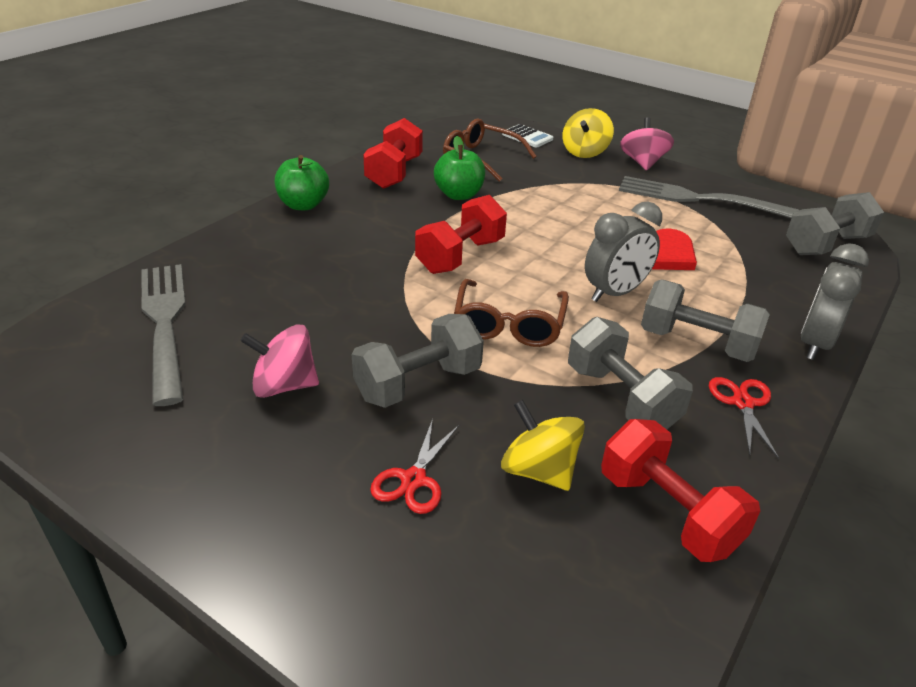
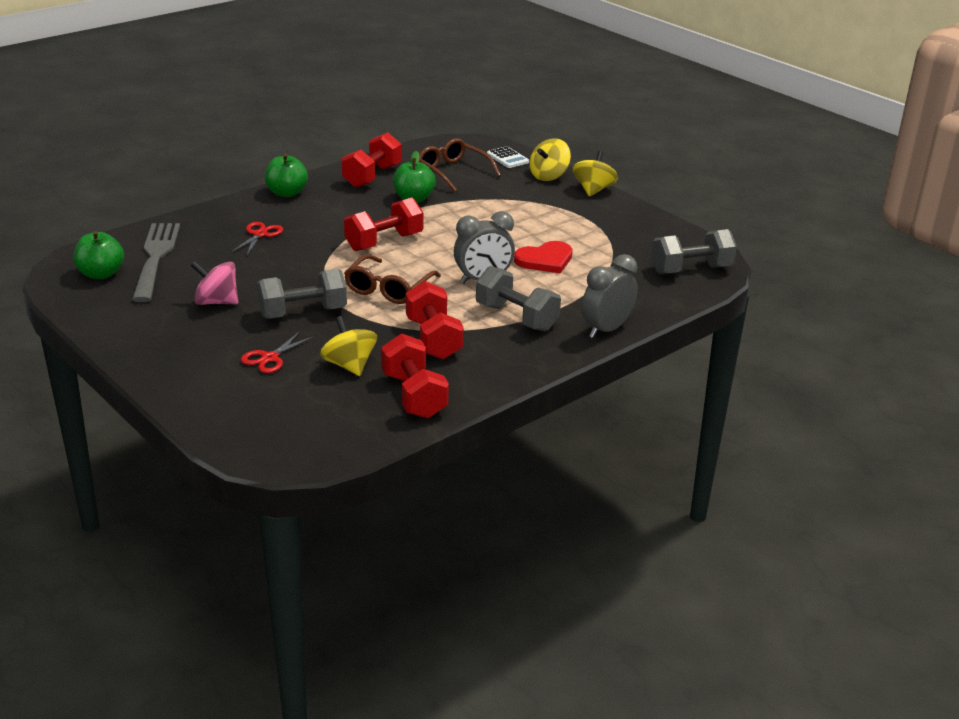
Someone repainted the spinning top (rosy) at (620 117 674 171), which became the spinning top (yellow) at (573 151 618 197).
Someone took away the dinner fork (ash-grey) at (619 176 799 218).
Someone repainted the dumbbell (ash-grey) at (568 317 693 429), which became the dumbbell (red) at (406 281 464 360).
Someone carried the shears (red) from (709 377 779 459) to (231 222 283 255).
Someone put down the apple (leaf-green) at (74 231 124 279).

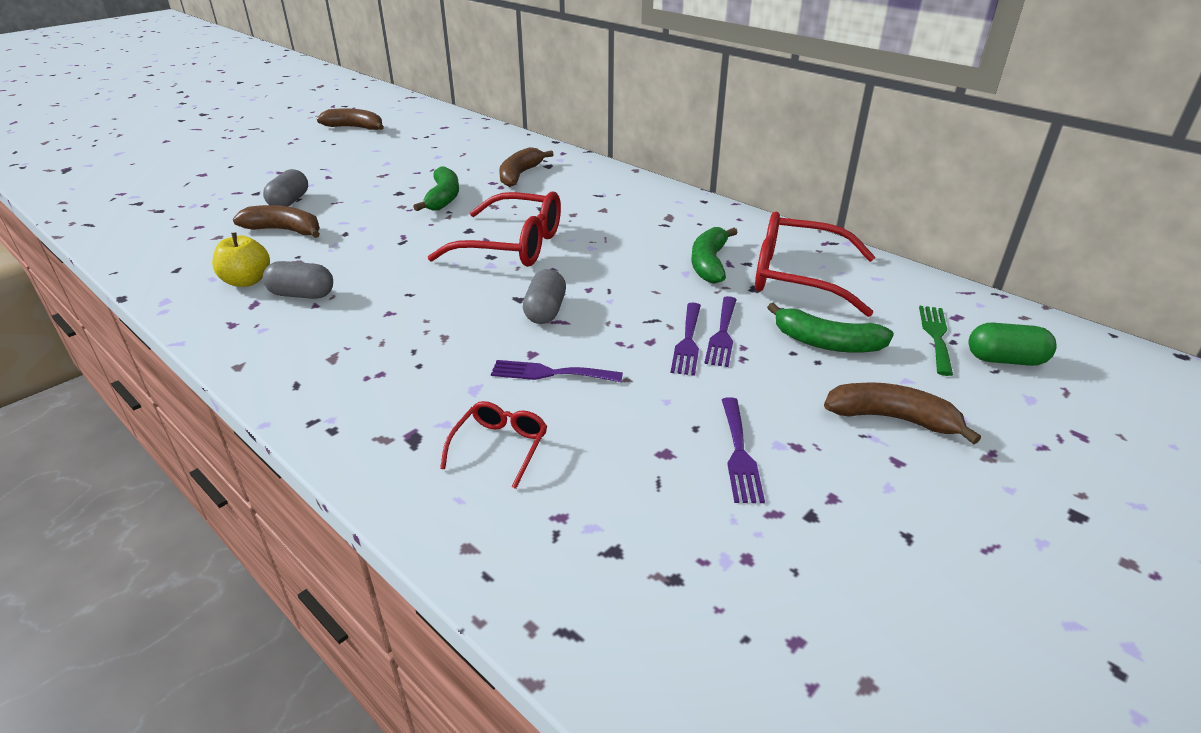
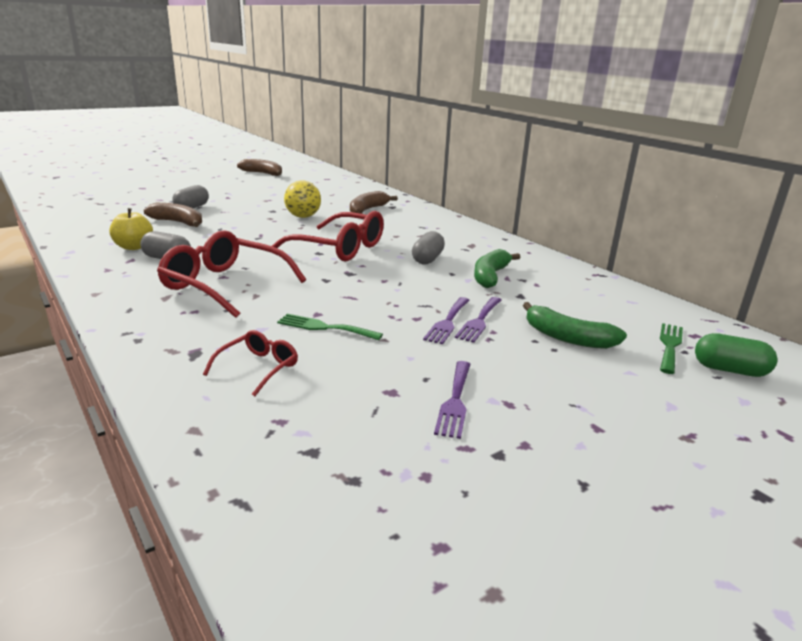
Someone swapped the banana fruit (leaf-green) at (413 166 459 211) for the play ball (yellow) at (284 180 321 218).
Someone carried the glasses (red) from (755 212 875 317) to (157 230 306 318).
Someone carried the pill shape (ash-grey) from (523 269 566 324) to (412 231 445 264).
Someone repainted the dinner fork (royal purple) at (491 360 623 382), which became the dinner fork (leaf-green) at (277 314 383 340).
Someone took away the banana fruit (dark brown) at (824 382 981 444).

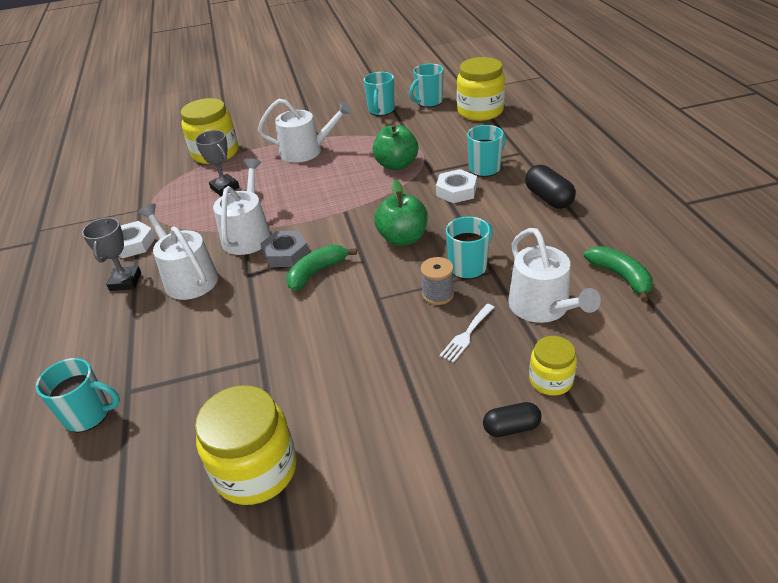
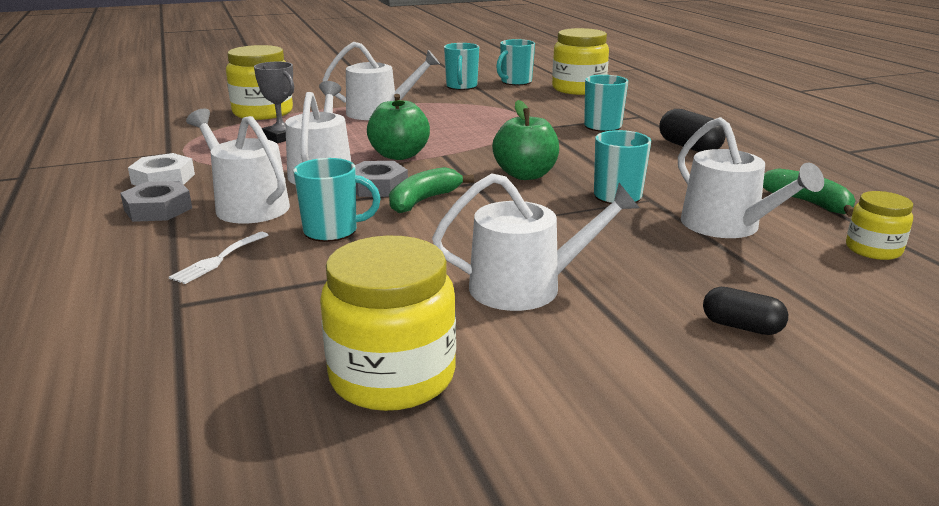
Someone carried the apple (leaf-green) from (373 124 418 170) to (367 94 430 160).
Someone took away the nut (snow-white) at (436 169 477 203).
Someone swapped the prize cup (ash-grey) at (82 217 141 291) for the nut (ash-grey) at (120 181 192 222).
Someone took away the spool (ash-grey) at (421 257 454 305).
Someone carried the dinner fork (snow-white) from (439 304 495 363) to (169 232 269 284).
Someone carried the preserve jar (yellow) from (529 336 577 396) to (846 191 913 260).
Someone carried the coffee mug (aqua) from (36 358 120 433) to (293 158 381 242).
Someone rotated the pill shape (ebony) at (483 402 542 437) by 45 degrees clockwise.
Someone put down the watering can (snow-white) at (432 173 640 311).

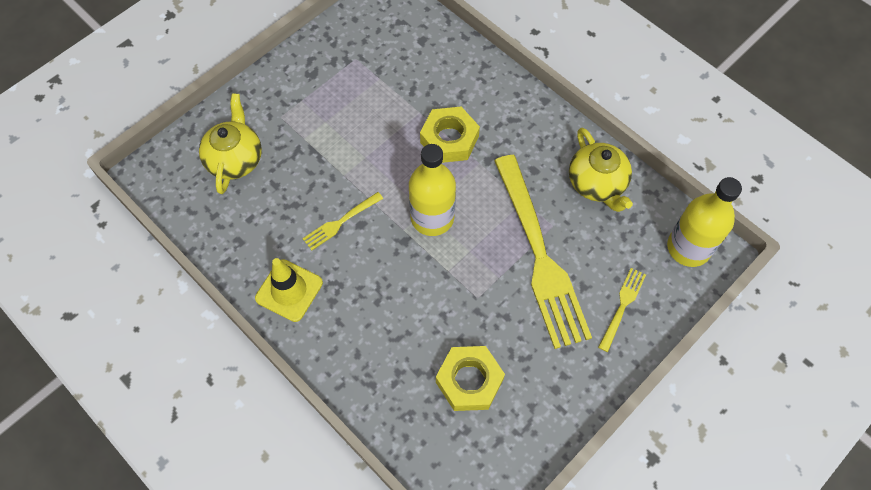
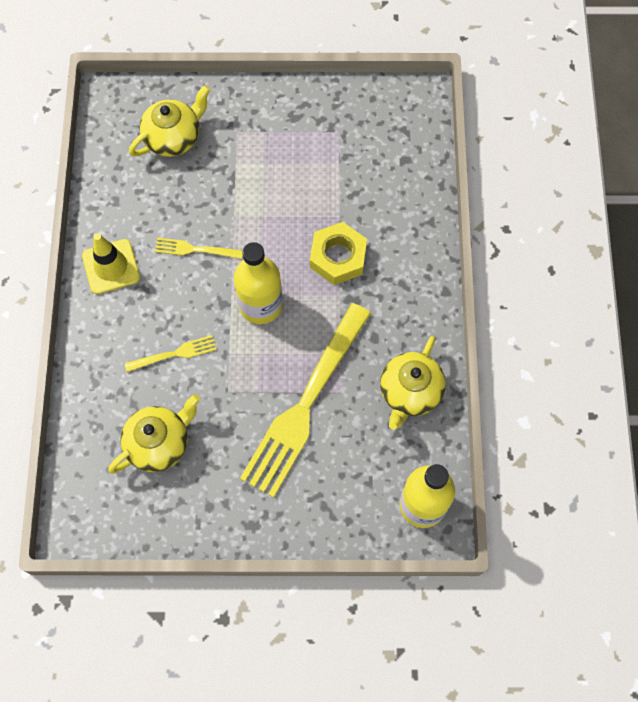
Someone carried the dinner fork (yellow) from (598 268 646 352) to (125 335 217 372).
Someone swapped the nut (yellow) at (436 346 505 411) for the teapot (yellow) at (108 394 200 474).

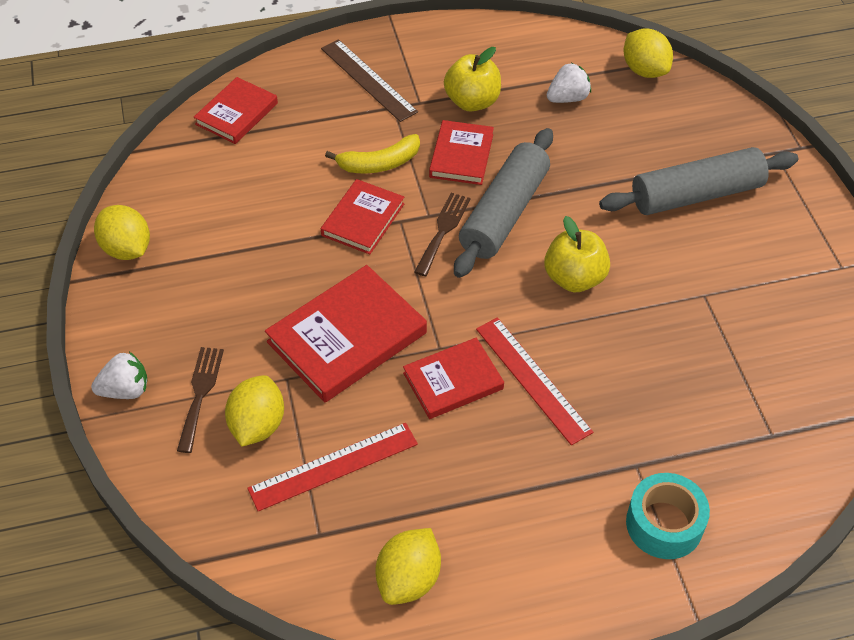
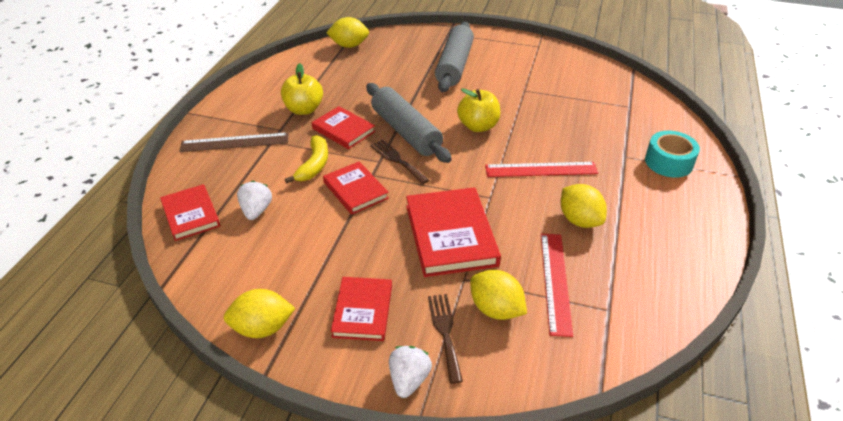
Someone carried the toy strawberry (snow-white) from (547 63 591 103) to (237 181 272 220).
Someone carried the hardcover (red) from (403 337 504 419) to (331 277 392 341).
Someone rotated the dinner fork (dark brown) at (177 347 224 453) by 45 degrees clockwise.
Someone carried the citrus fruit (yellow) from (375 528 441 605) to (560 184 607 228).

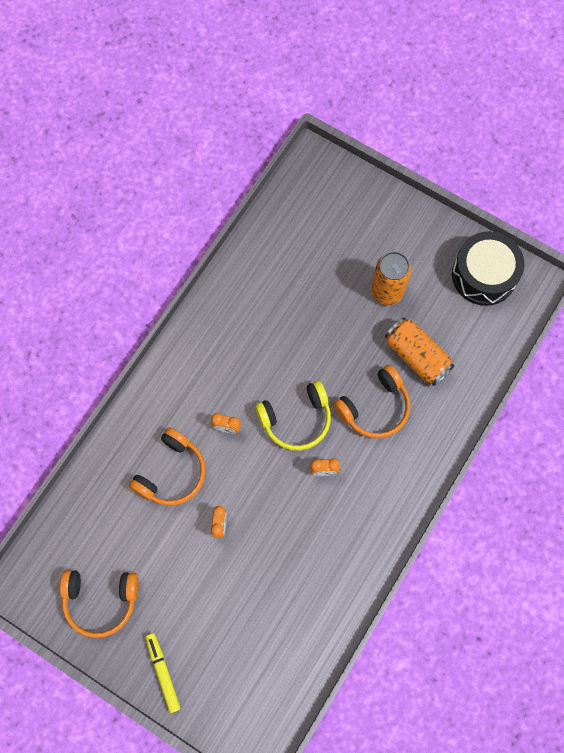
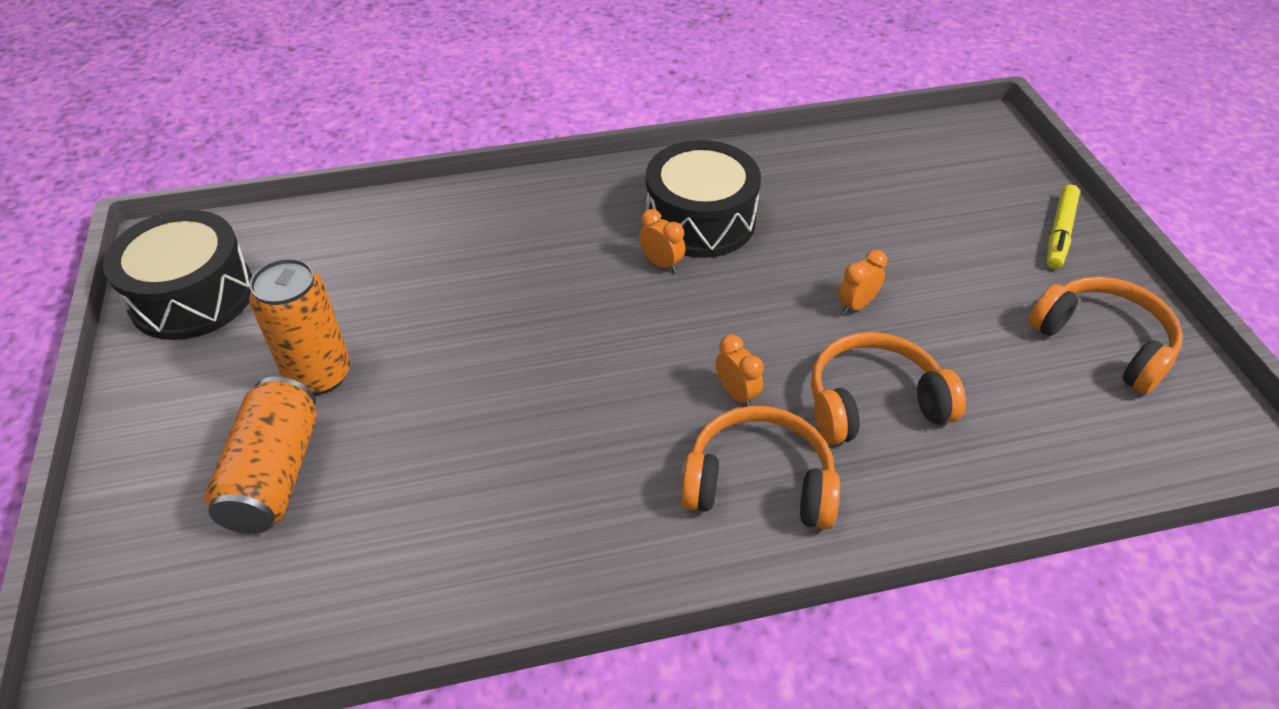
Someone carried the tin (orange) from (385 317 455 386) to (204 377 317 534).
Someone carried the headphones (orange) from (333 365 410 438) to (681 406 840 530).
Someone took away the headphones (yellow) at (255 381 331 451).
Someone put down the snare drum (ebony) at (646 140 761 258).

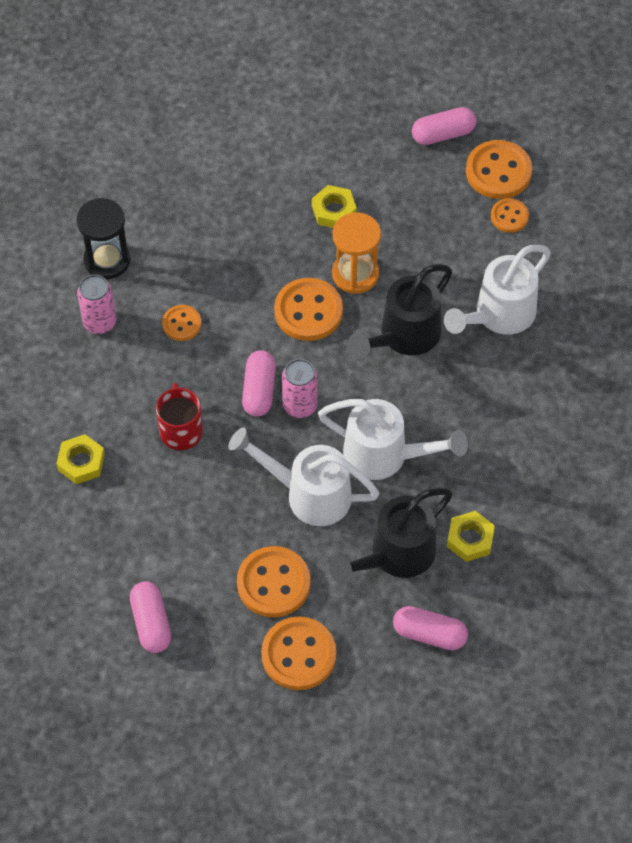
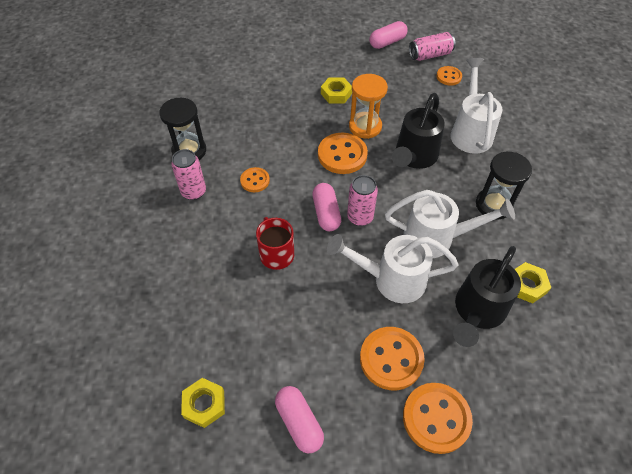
Someone swapped the shirt button (orange) at (466 140 532 199) for the tin (rosy) at (409 32 455 61).
Someone rotated the watering can (snow-white) at (444 245 551 335) by 150 degrees clockwise.
Someone carried the nut (yellow) from (56 434 105 484) to (181 378 225 428).
Someone took away the pill shape (rosy) at (393 606 468 650).
Someone put down the hourglass (ebony) at (476 152 532 220).

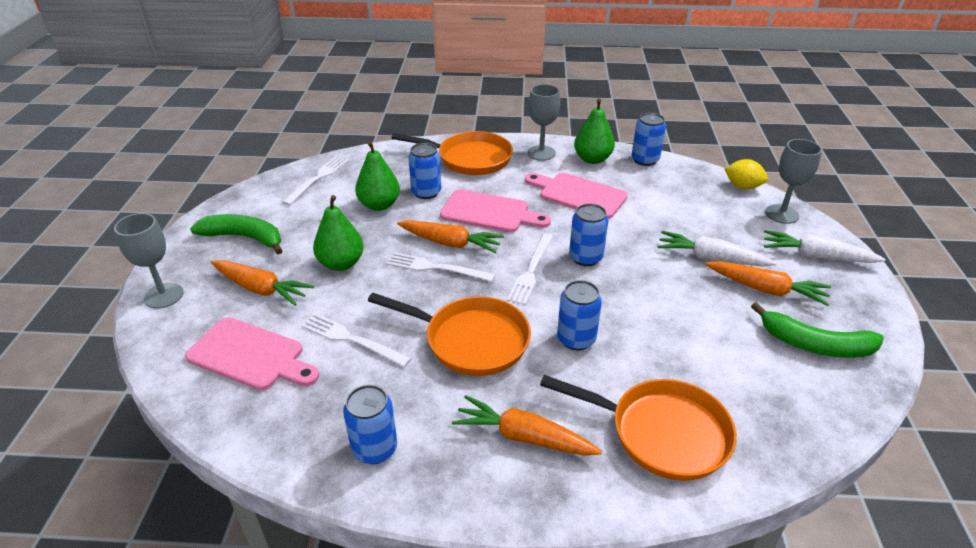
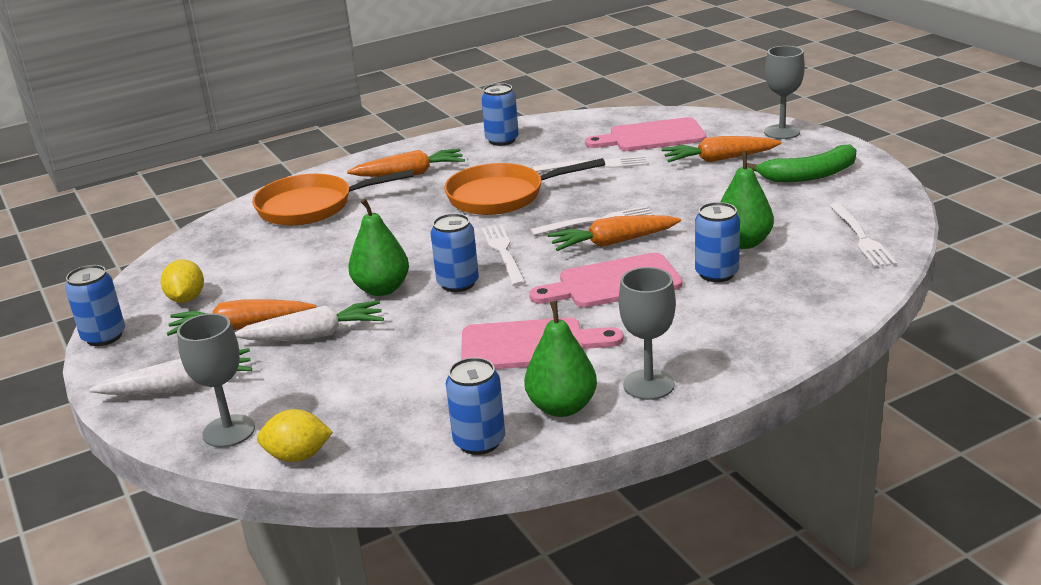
Someone took away the skillet (orange) at (392 131 513 175).
Someone carried the toy pear (leaf-green) from (313 195 364 271) to (348 198 409 296).
Someone carried the tin (blue) from (557 280 602 351) to (65 265 125 346).
Someone swapped the banana fruit (leaf-green) at (751 302 884 358) for the citrus fruit (yellow) at (161 260 204 303).

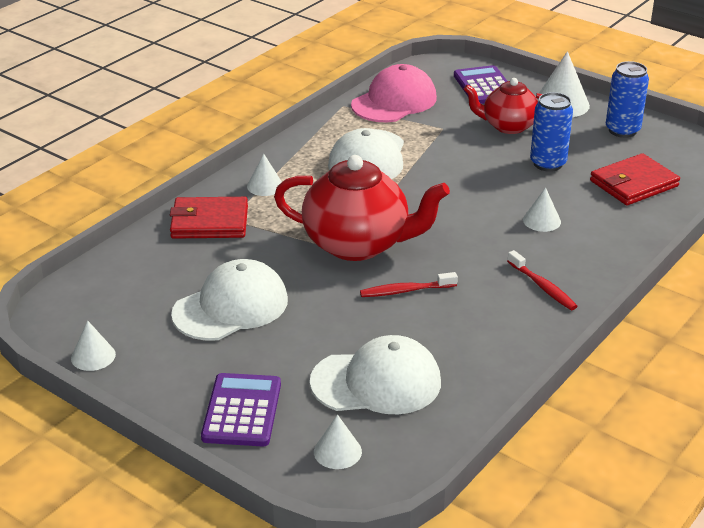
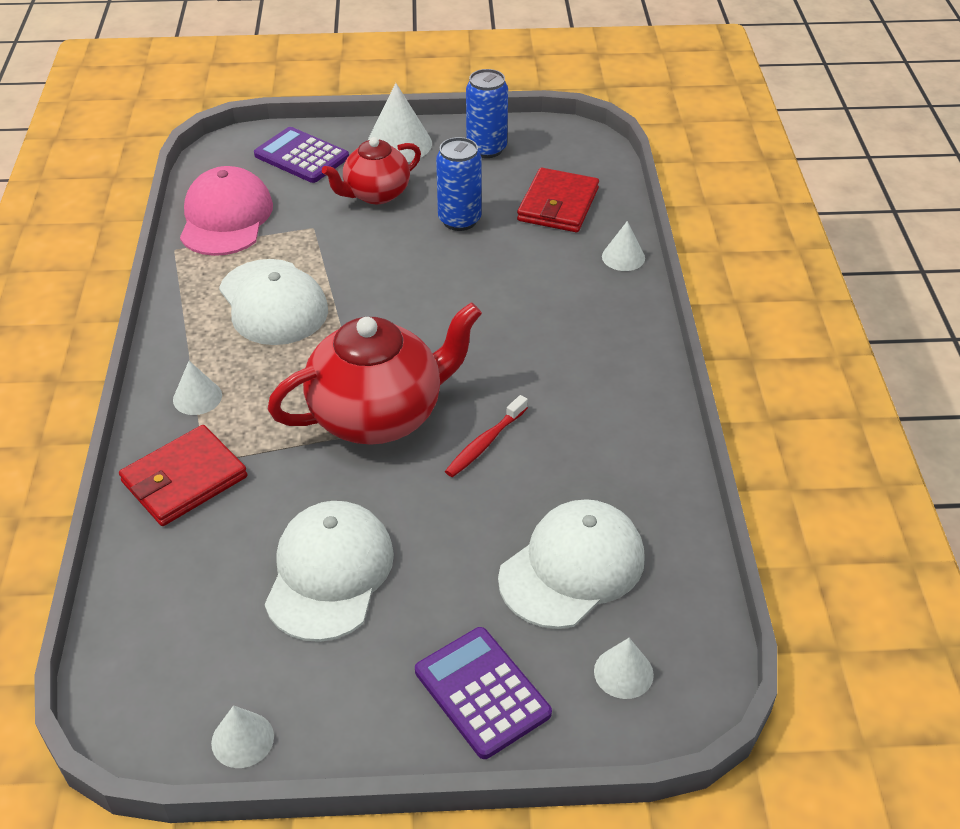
Someone carried the cone (snow-white) from (523 187 561 232) to (602 221 645 271).
Someone took away the toothbrush (red) at (507 250 577 310).

